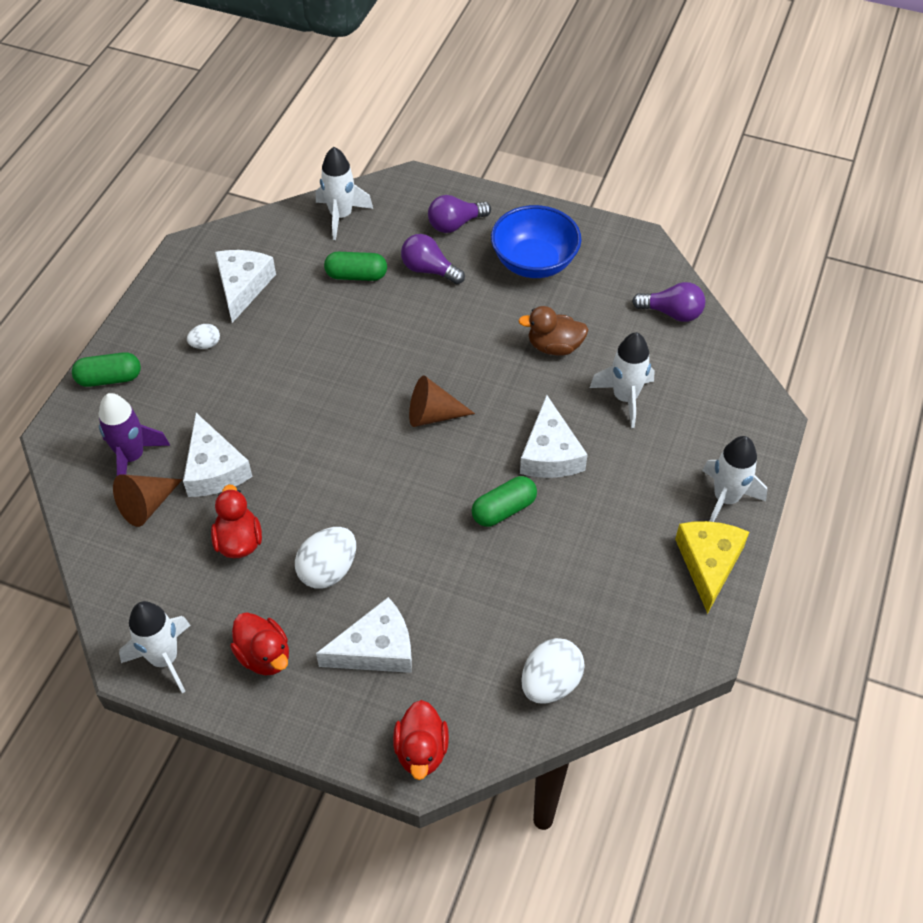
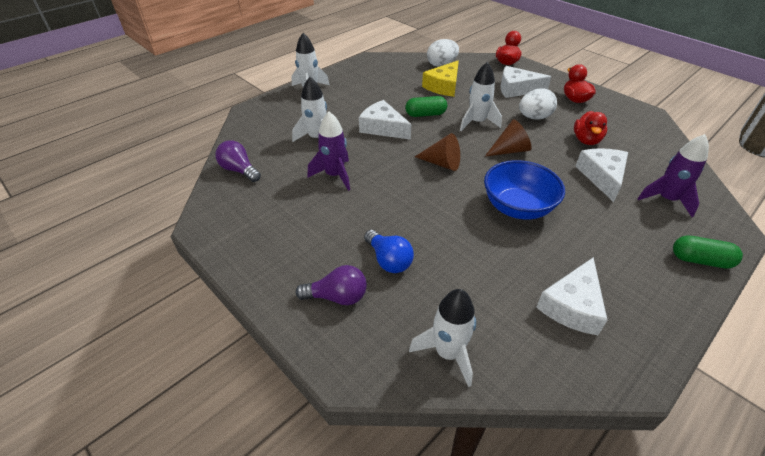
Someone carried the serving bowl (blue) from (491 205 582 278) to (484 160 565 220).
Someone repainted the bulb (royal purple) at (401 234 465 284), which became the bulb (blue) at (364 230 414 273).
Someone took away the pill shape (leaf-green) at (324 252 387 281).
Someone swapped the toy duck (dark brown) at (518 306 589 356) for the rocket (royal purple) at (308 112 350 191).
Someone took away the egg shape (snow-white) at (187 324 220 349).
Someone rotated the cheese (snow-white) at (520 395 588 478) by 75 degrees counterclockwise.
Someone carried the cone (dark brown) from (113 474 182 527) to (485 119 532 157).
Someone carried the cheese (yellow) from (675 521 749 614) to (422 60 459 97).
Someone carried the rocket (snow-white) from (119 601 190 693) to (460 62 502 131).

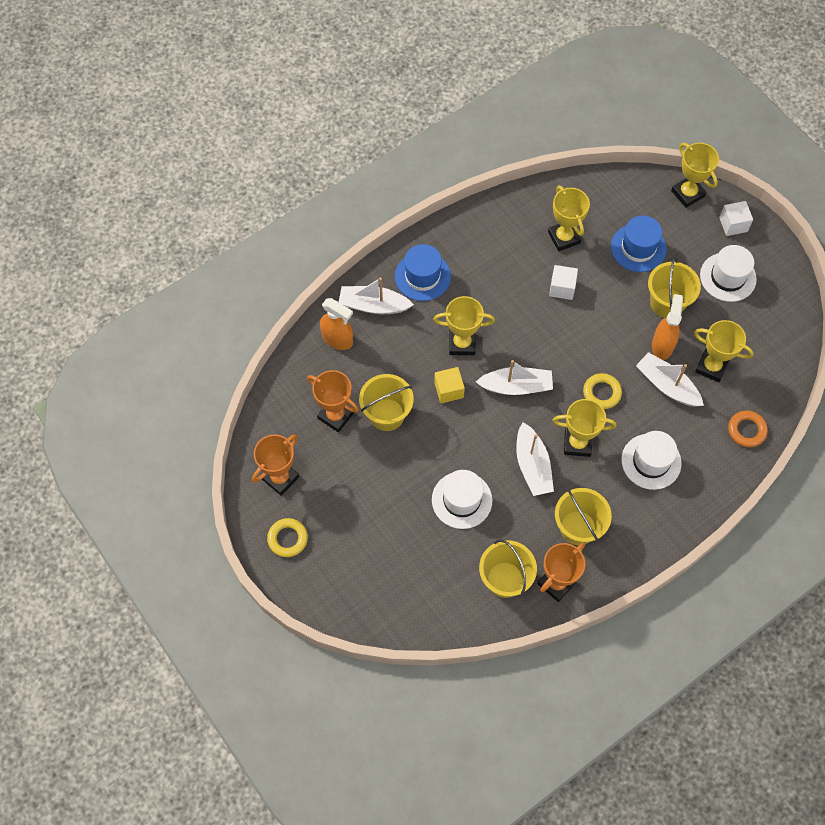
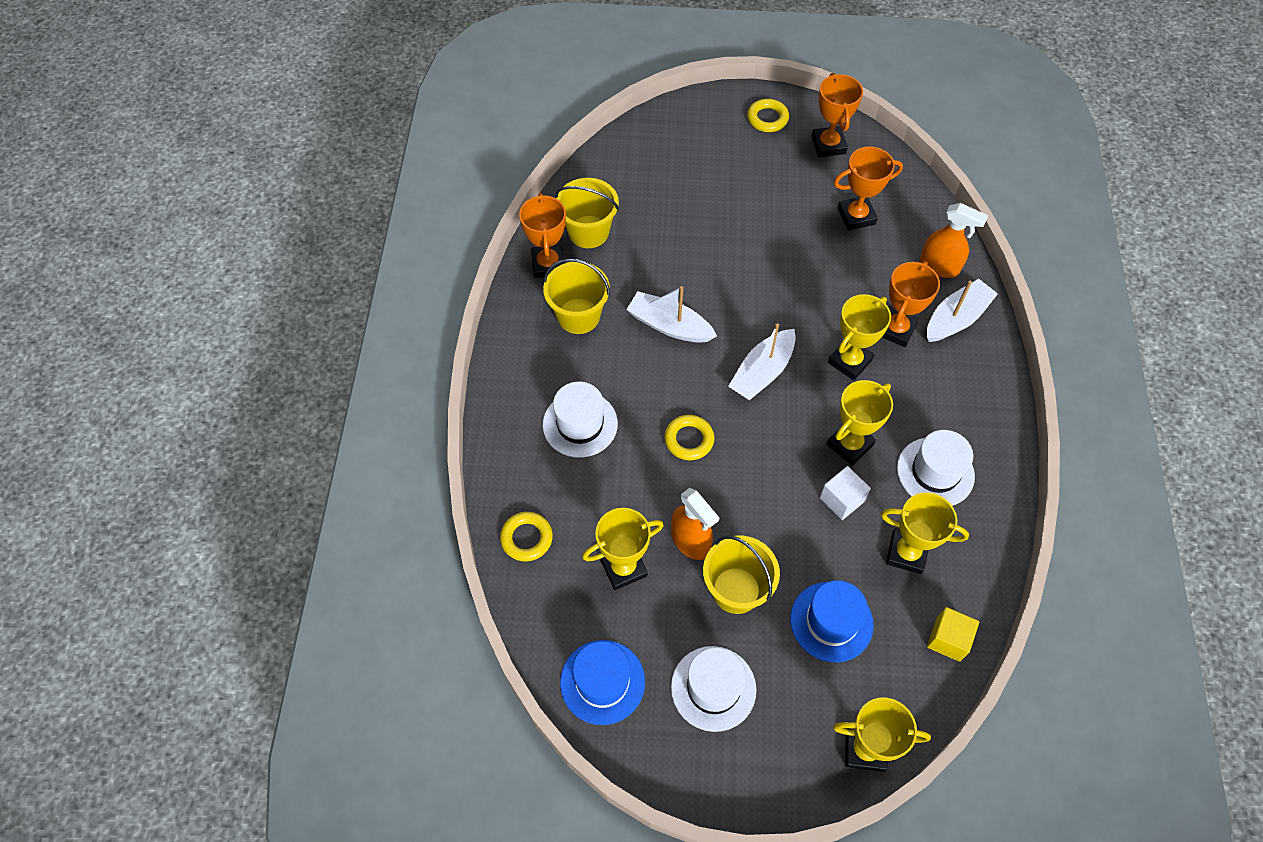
Someone took away the block (snow-white) at (719 201 753 236).
Someone carried the hat (blue) from (395 244 451 301) to (560 640 645 725).
Someone rotated the spray cleaner (orange) at (320 298 353 350) by 135 degrees counterclockwise.
Someone took away the toy boat (snow-white) at (636 352 704 407).
Someone carried the block (yellow) from (434 367 465 403) to (927 607 979 662).
Someone took away the bucket (yellow) at (359 374 414 431).
Someone carried the prize cup (yellow) from (552 399 616 457) to (827 380 893 466).
Someone repainted the ring (orange) at (728 411 768 447), which became the ring (yellow) at (500 512 553 562).
Someone carried the hat (snow-white) from (432 470 492 529) to (897 430 975 506).
Someone put down the prize cup (orange) at (882 261 940 347).

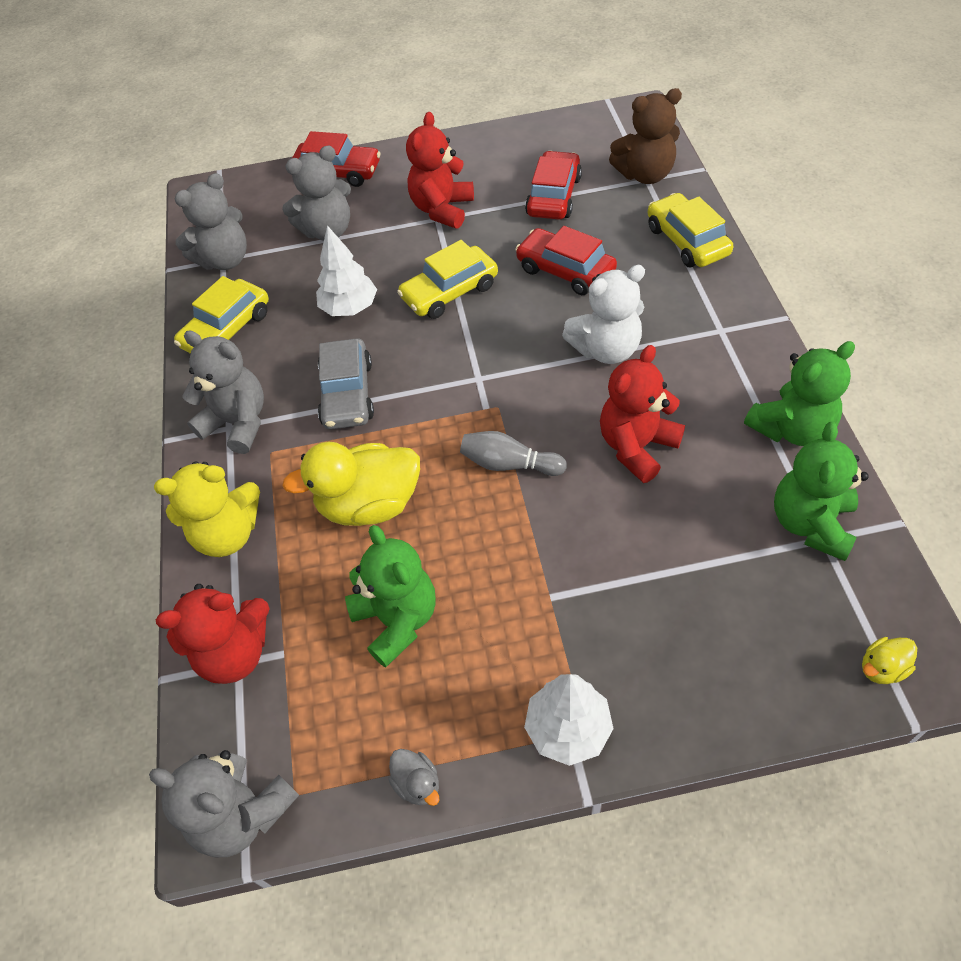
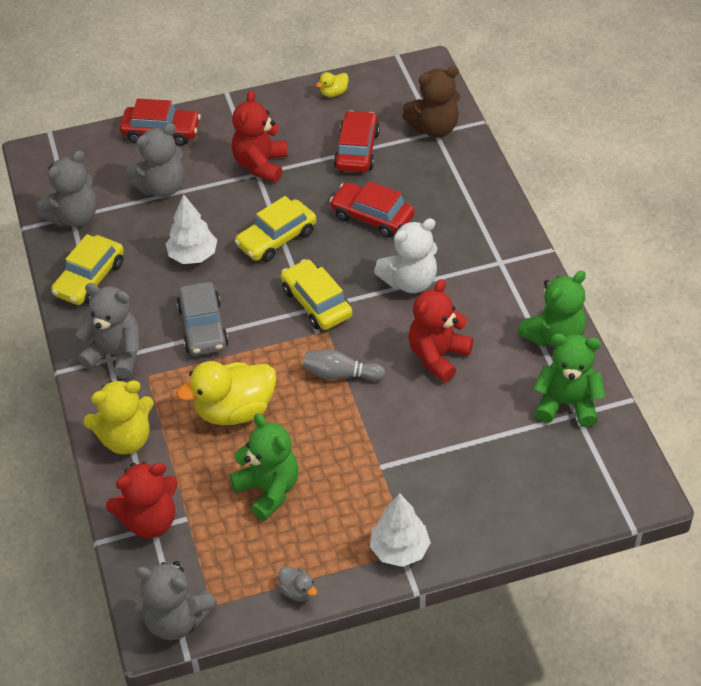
Someone carried the car (yellow) from (648 193 733 267) to (281 259 353 330).
Someone rotated the teddy (leaf-green) at (774 422 869 561) by 90 degrees clockwise.
Someone carried the toy duck (yellow) from (862 637 917 684) to (316 72 349 97).

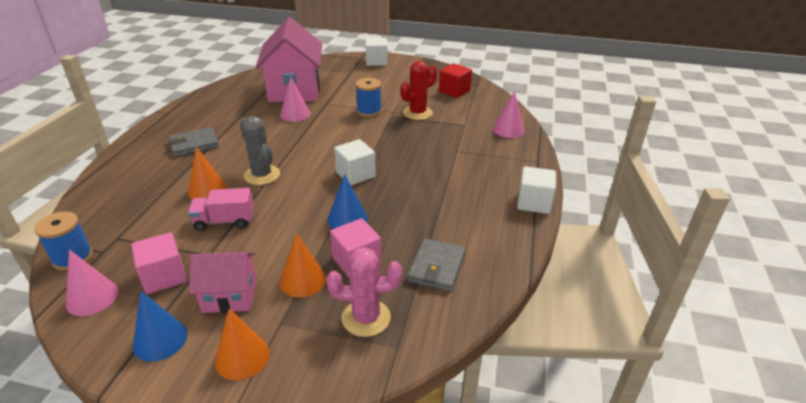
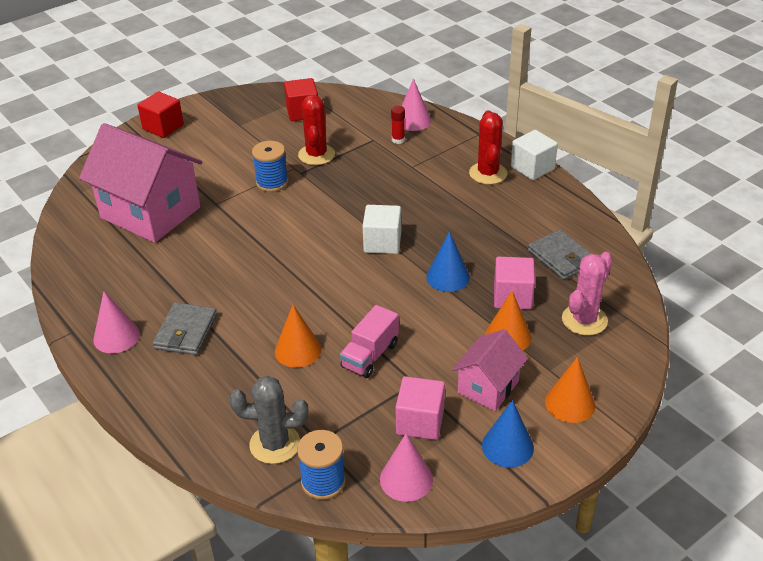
Someone repainted the block (snow-white) at (365 38 388 66), which became the block (red) at (137 92 184 138).
Someone carried the cone (rosy) from (280 77 311 122) to (93 291 140 353).
Someone carried the saguaro cactus (ash-grey) from (240 116 280 185) to (229 376 308 464).
Someone put down the glue (red) at (391 106 405 144).
Someone put down the saguaro cactus (red) at (469 110 507 185).

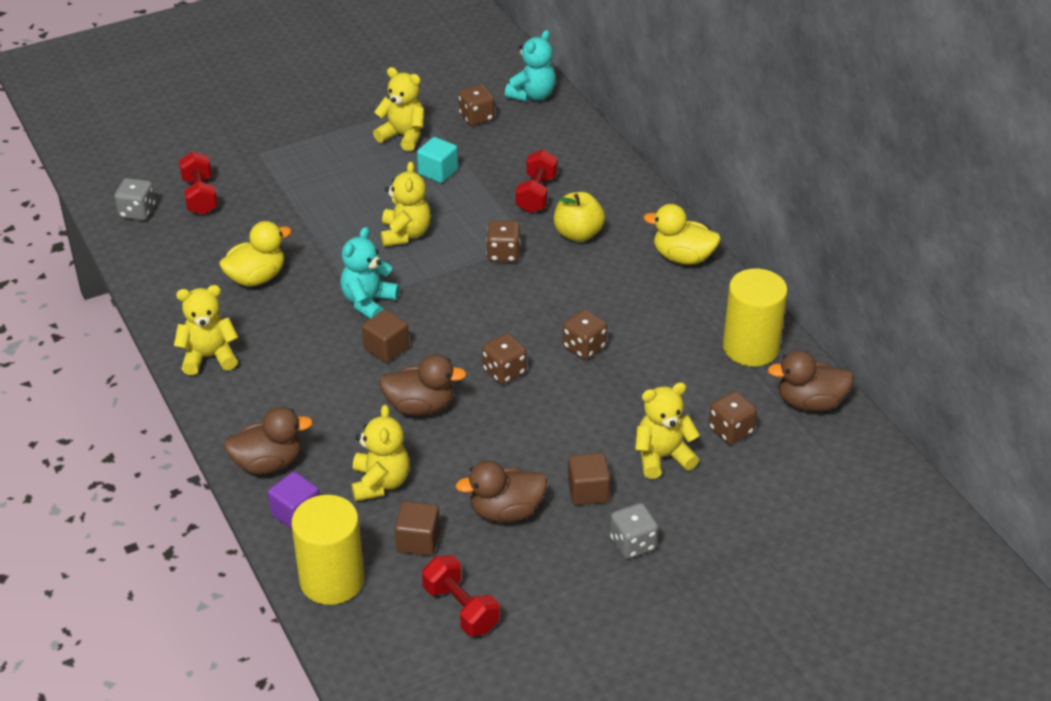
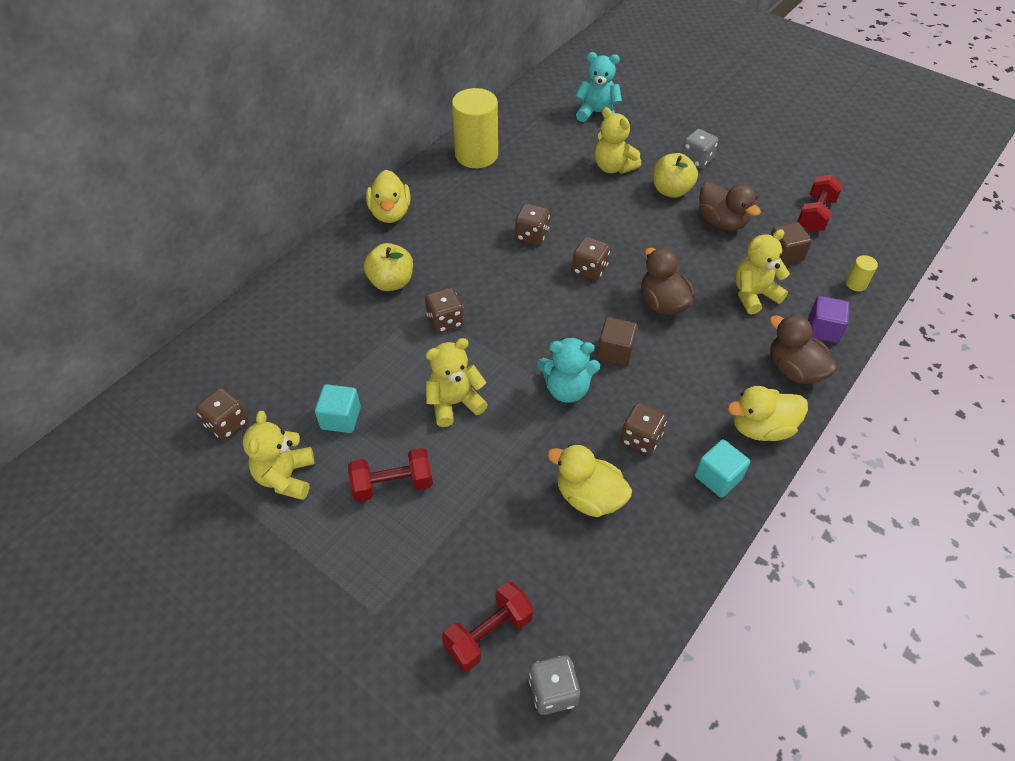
Someone carried the teddy (aqua) from (505 30 556 102) to (575 52 622 122).
Someone carried the dumbbell (red) from (516 150 558 213) to (348 448 433 502).
Someone swapped the teddy (yellow) at (174 285 239 375) for the block (aqua) at (695 439 750 498).
Someone took away the toy duck (dark brown) at (768 350 854 411).
Someone carried the dice (dark brown) from (709 391 757 444) to (621 402 667 454).
Someone swapped the block (dark brown) at (568 453 610 505) for the apple (yellow) at (653 153 698 198).
Someone scaled the cylinder shape (yellow) at (291 495 364 605) by 0.42.
Someone put down the toy duck (yellow) at (727 386 808 441).

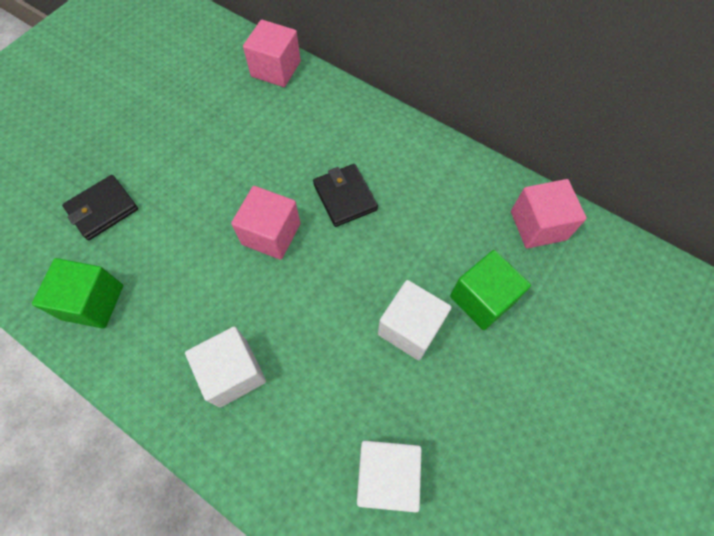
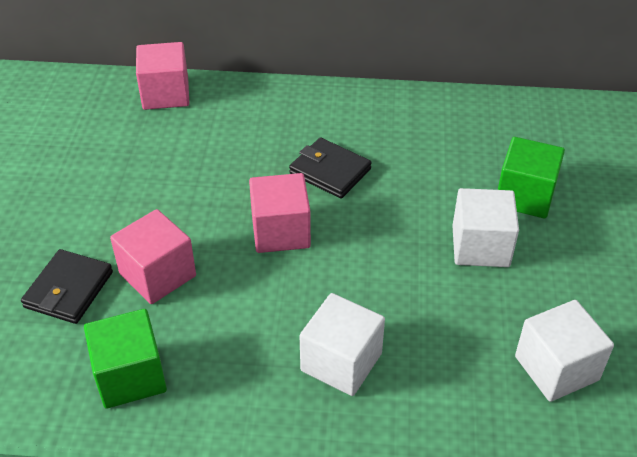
Someone carried the block (rosy) from (511 179 586 249) to (110 209 196 304).

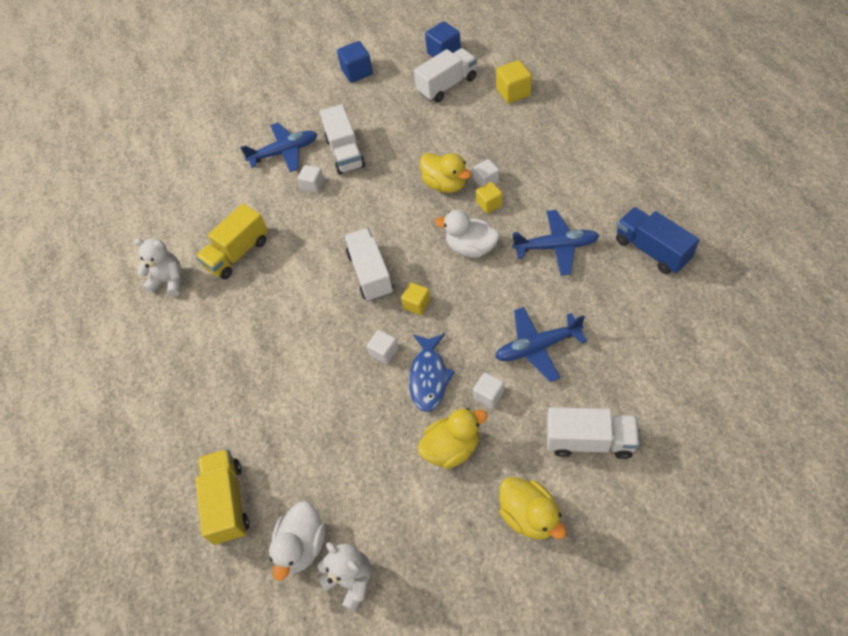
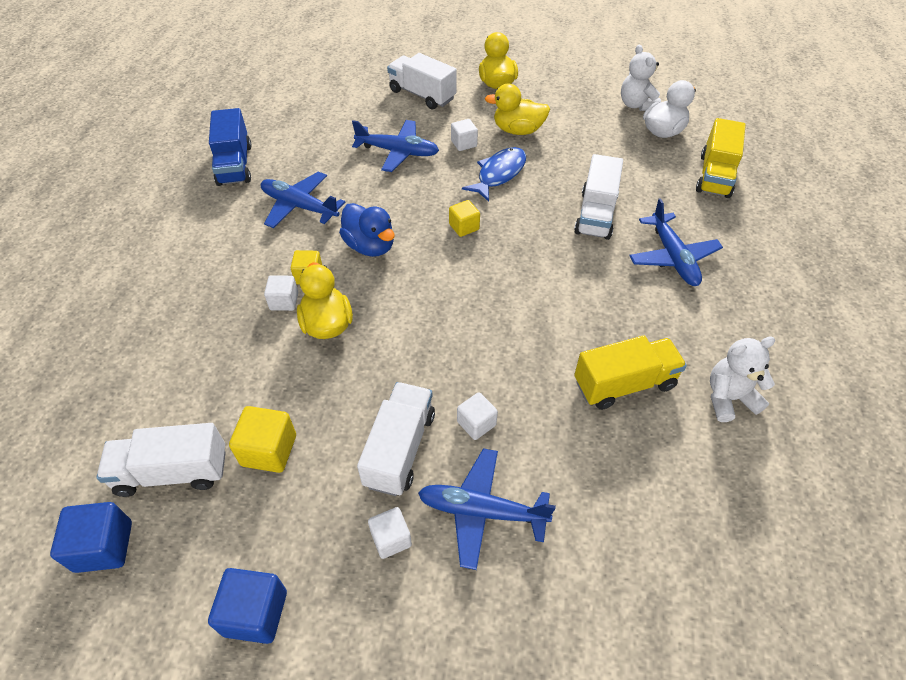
Someone carried the block (yellow) from (496 60 532 104) to (229 406 296 473).
Someone repainted the toy duck (snow-white) at (435 210 500 258), which became the toy duck (blue) at (339 203 395 257).
Someone carried the truck (snow-white) from (344 228 393 302) to (574 154 623 240).
Someone rotated the teddy (snow-white) at (134 238 182 296) by 120 degrees clockwise.
Someone carried the block (snow-white) from (367 330 398 364) to (368 507 412 559).
Someone put down the aeroplane (blue) at (629 198 723 286).

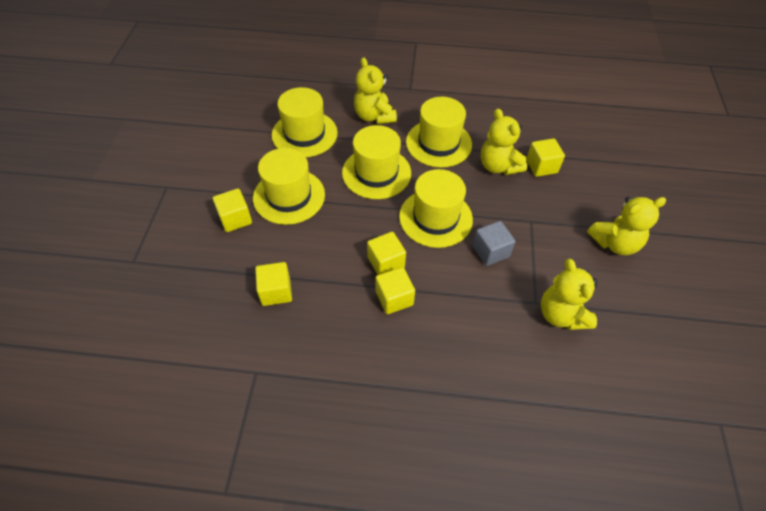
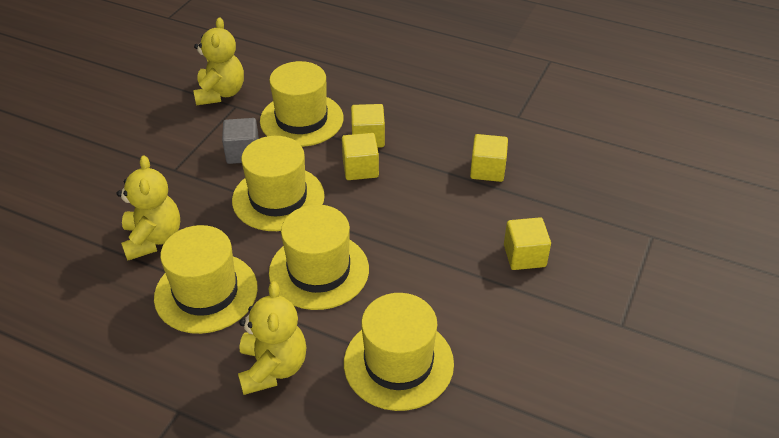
Someone took away the block (yellow) at (526 138 565 177).
Someone carried the hat (yellow) from (253 148 325 225) to (260 61 343 147).
Someone took away the teddy (yellow) at (587 196 666 256).

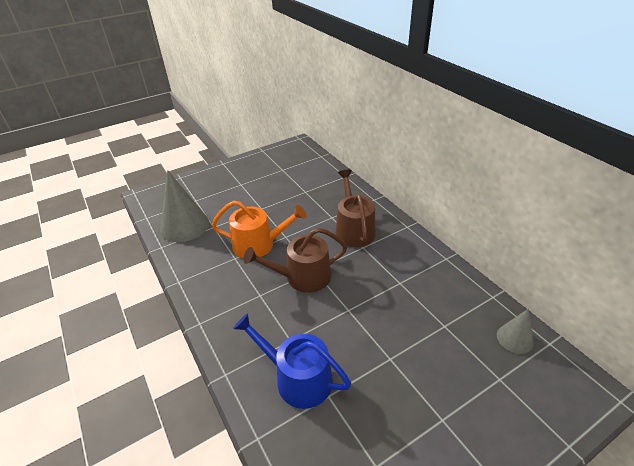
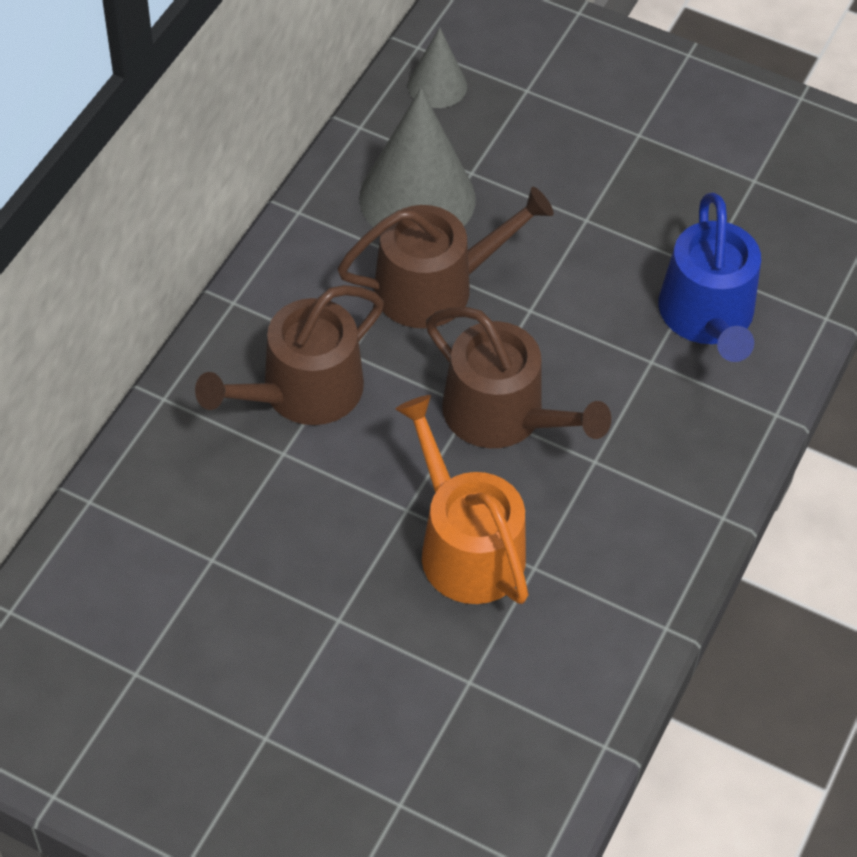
Someone carried the cone (ash-grey) from (160 170 209 242) to (359 88 475 227).
Someone put down the watering can (dark brown) at (337 187 554 328).

